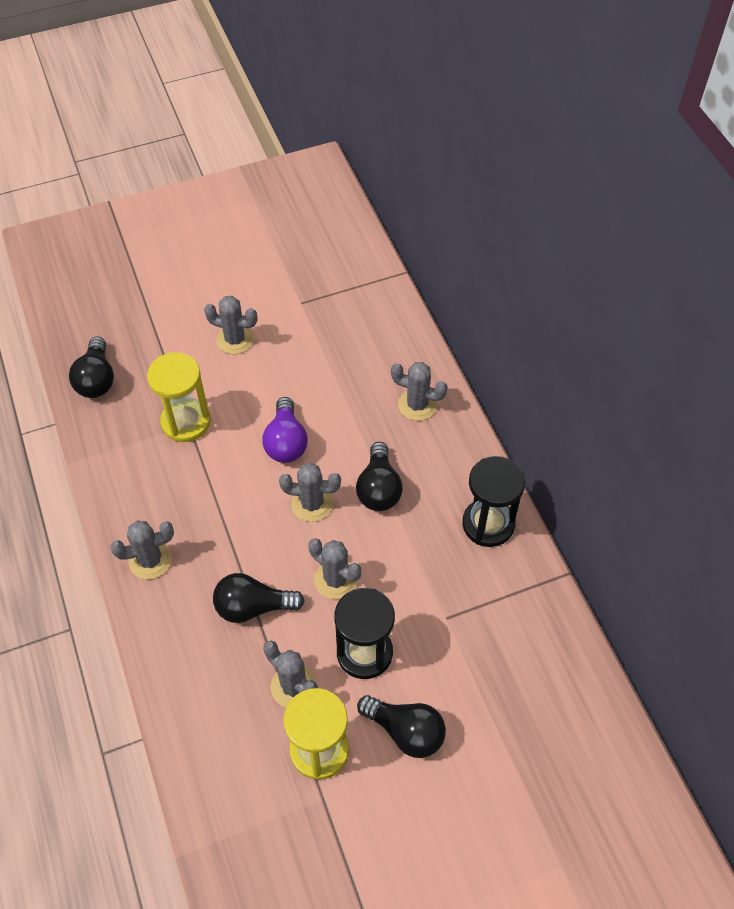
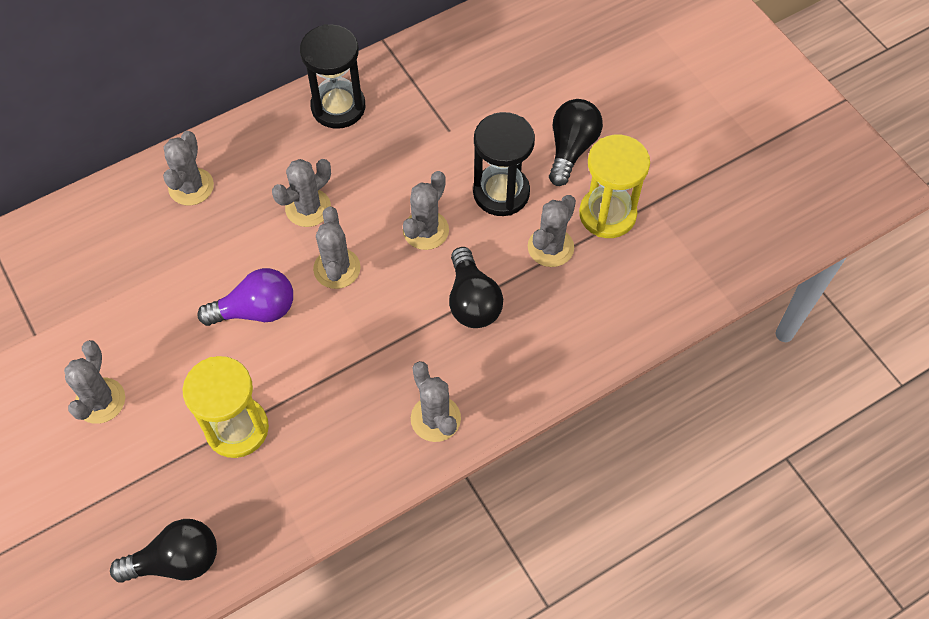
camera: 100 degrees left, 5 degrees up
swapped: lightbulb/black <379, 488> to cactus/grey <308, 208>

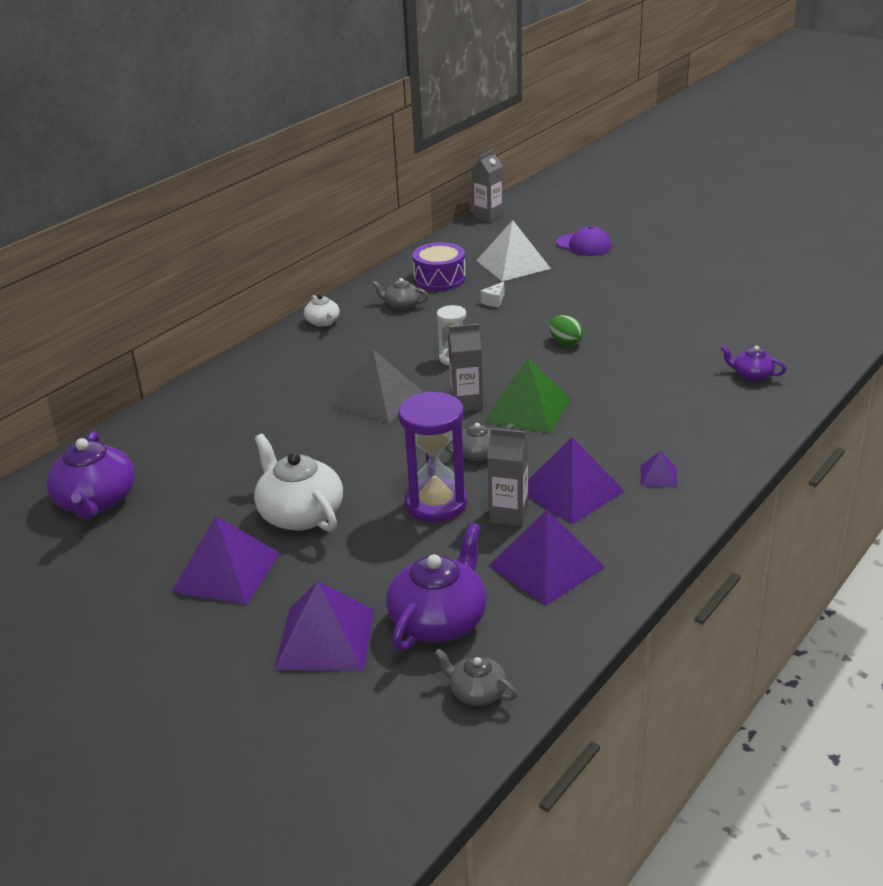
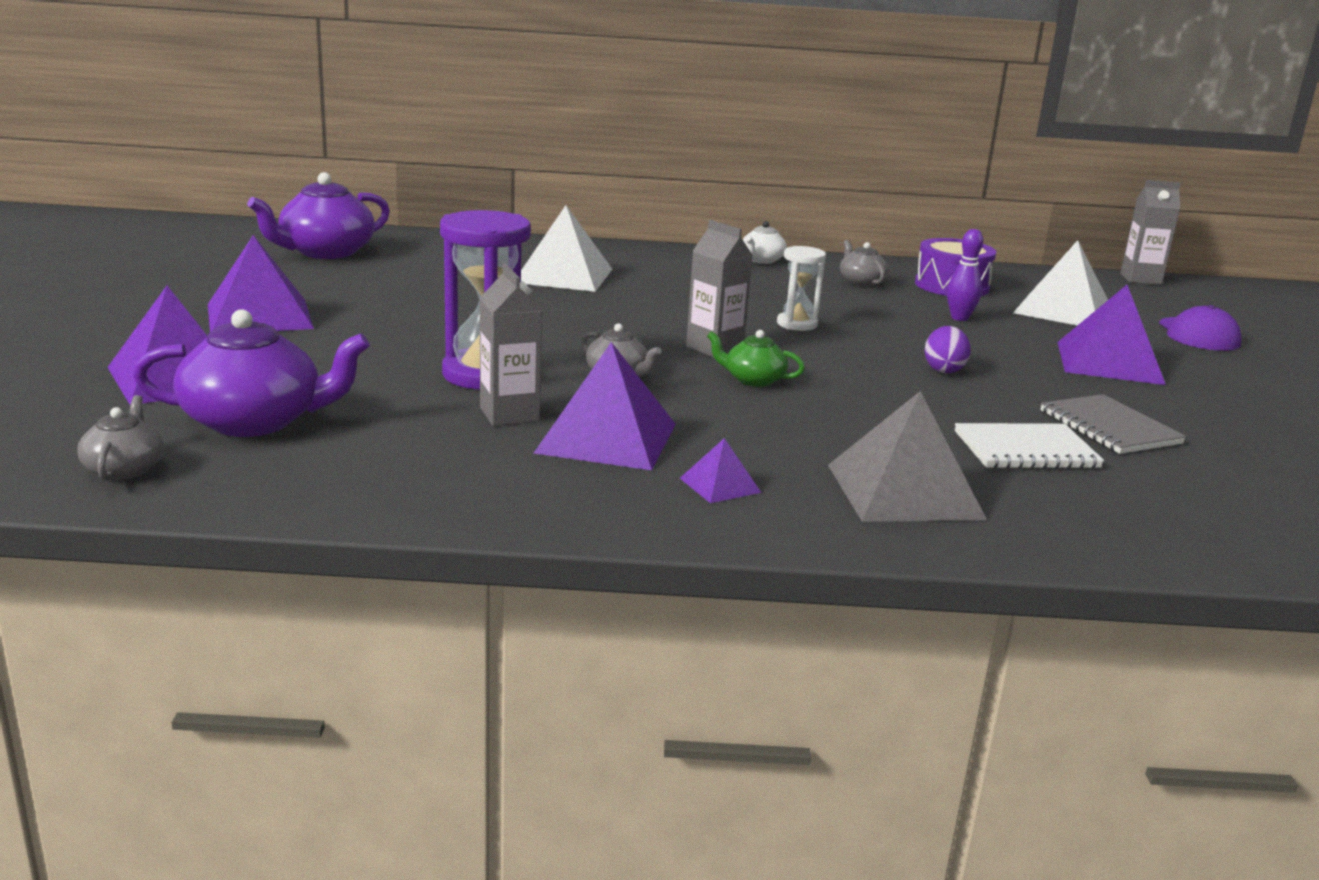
camera: 50 degrees right, 10 degrees down
gone: china teapot/royal purple <751, 375>; china teapot/white <300, 514>
new: solid pyramid/white <563, 275>; exercise book/grey <1109, 427>; exercise book/white <1025, 450>
shifted: solid pyramid/grey <377, 399> to <904, 491>; solid pyramid/royal purple <546, 566> to <1109, 362>
swapped: cheese wedge/white <494, 301> to tenpin/royal purple <959, 318>; solid pyramid/emerald <527, 409> to china teapot/emerald <753, 380>
repainted: egg/emerald <565, 342> to egg/royal purple <943, 370>

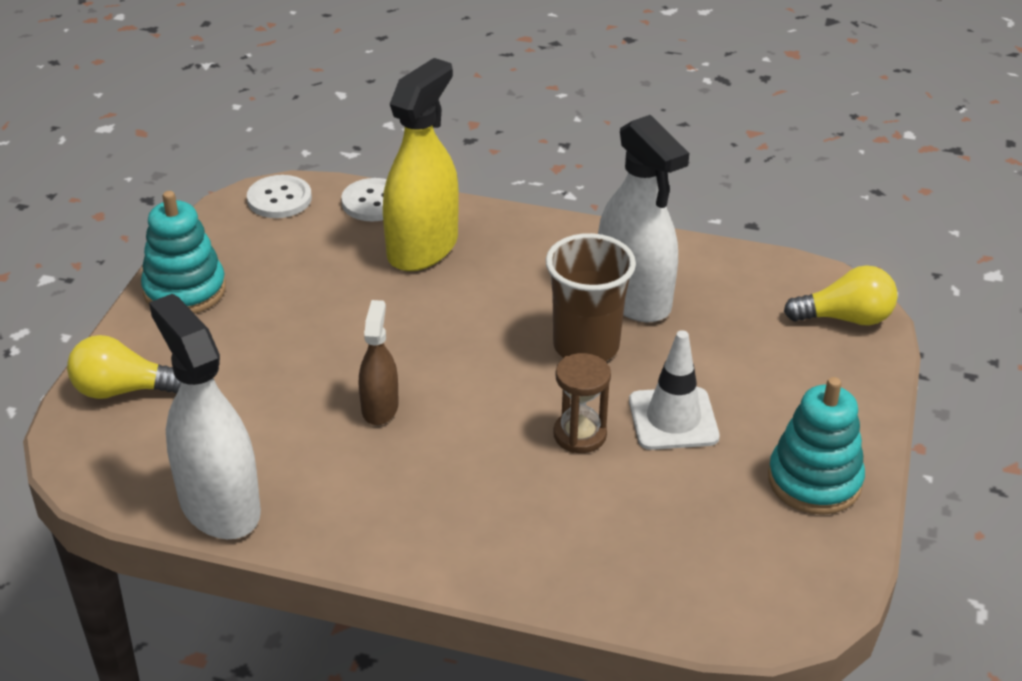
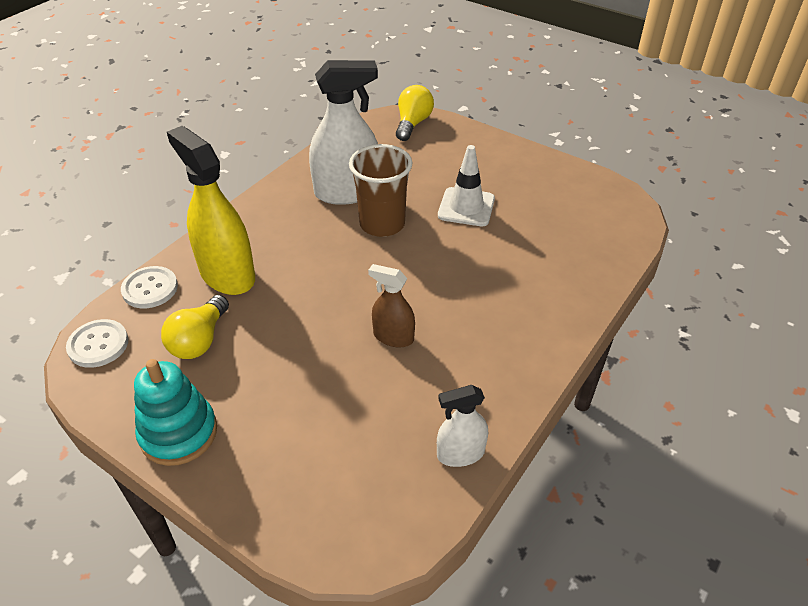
camera: 70 degrees left, 5 degrees up
gone: hourglass/dark brown <580, 435>; ring stacker/aqua <814, 481>
shifted: lightbulb/bright yellow <122, 390> to <199, 340>
scaled: spray bottle/white <219, 505> = <460, 453> x0.54

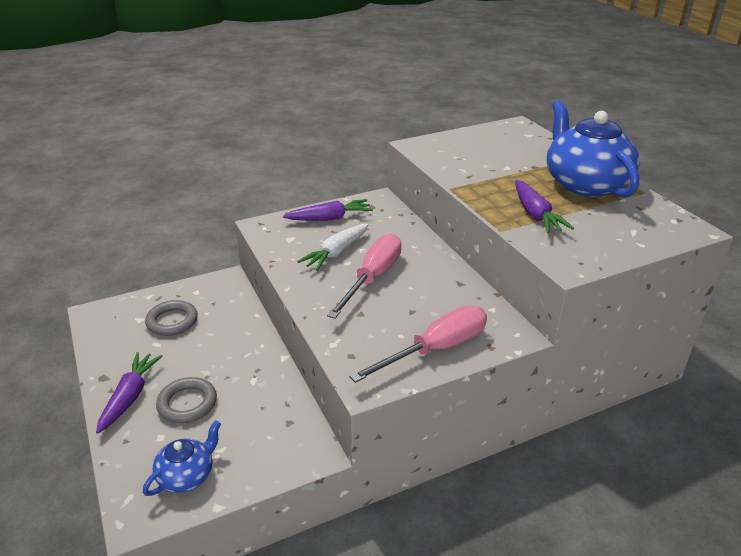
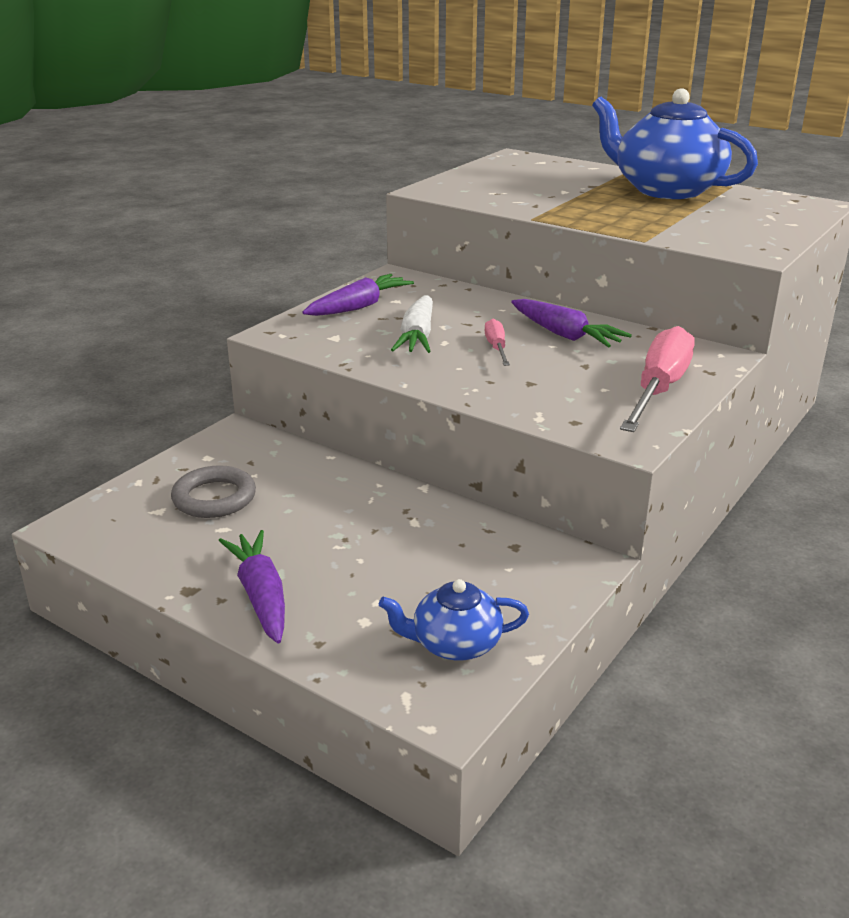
camera: 30 degrees left, 5 degrees down
gone: hoop/grey <187, 403>
shifted: toy carrot/royal purple <536, 215> to <565, 335>
rotated: china teapot/blue <187, 475> = <455, 644> 105 degrees counterclockwise
scaled: hand screwdriver/rose-pink <373, 278> = <496, 348> x0.49

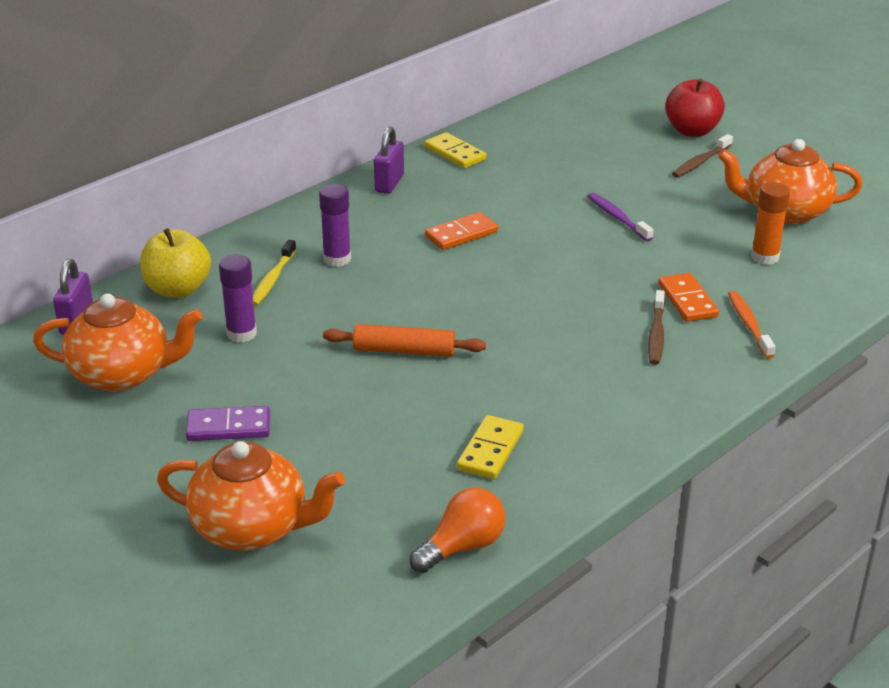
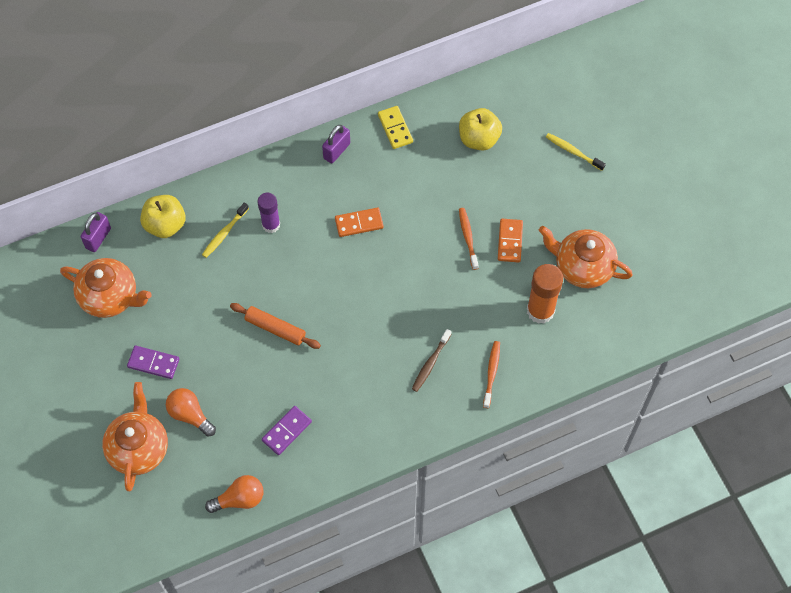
camera: 20 degrees right, 30 degrees up
gone: dental brush/dark brown <701, 162>; stick of glue/royal purple <241, 333>
new: apple fruit/bright yellow <479, 139>; lightbulb/orange-coloured <190, 415>
shifted: domino/orange-coloured <687, 300> to <510, 241>
swapped: apple fruit/crimson <692, 131> to dental brush/bright yellow <573, 152>
repainted: dental brush/royal purple <617, 218> to dental brush/orange-coloured <468, 237>; domino/bright yellow <490, 450> to domino/royal purple <286, 431>
rotated: china teapot/orange-coloured <252, 529> = <139, 448> 120 degrees counterclockwise
scaled: stick of glue/orange-coloured <765, 257> = <540, 310> x1.50

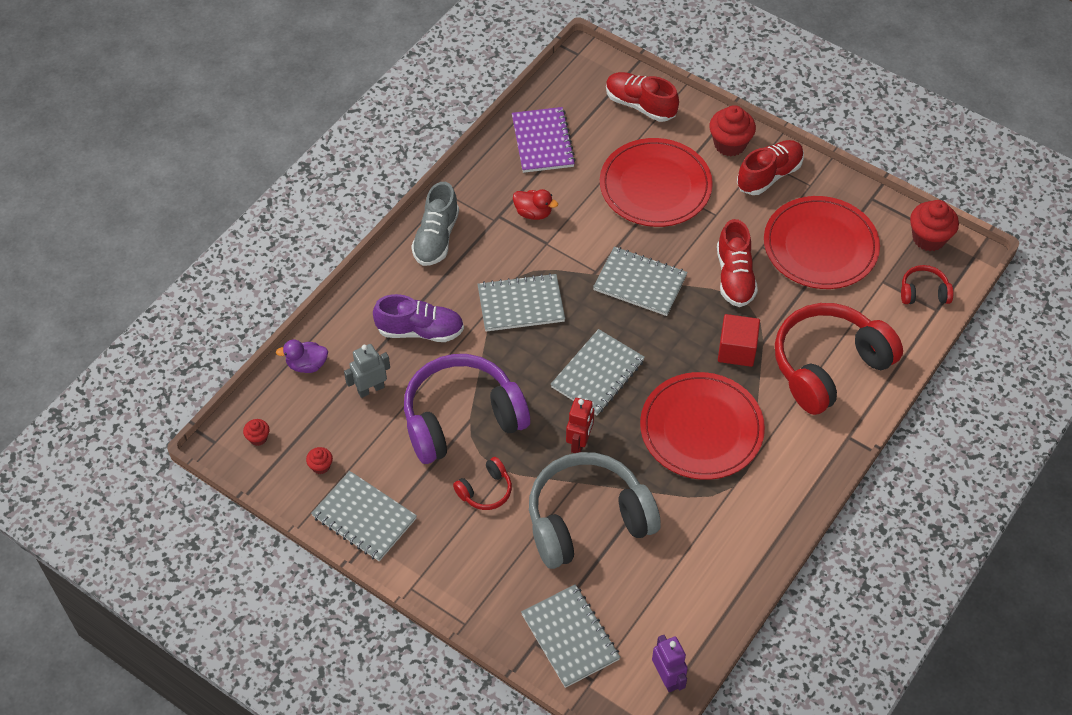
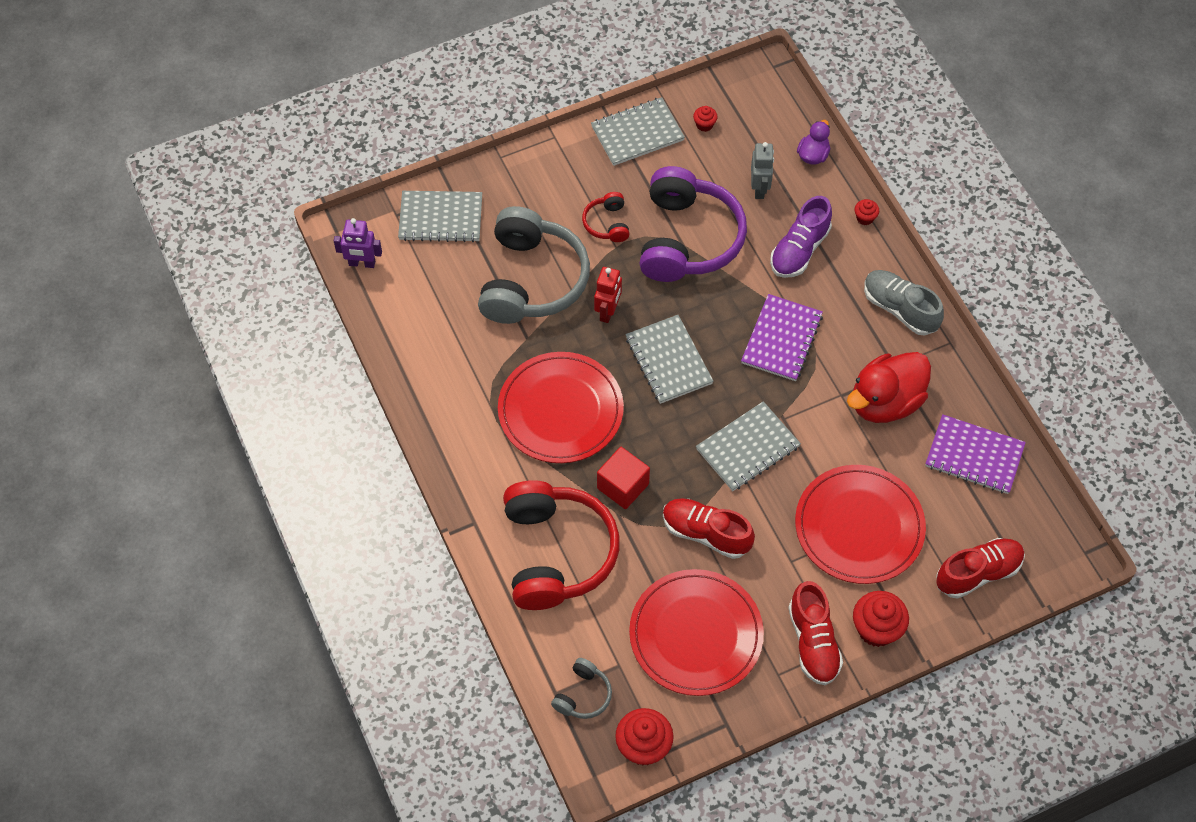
camera: 120 degrees right, 5 degrees up
shifted: fairy cake/crimson <258, 438> to <865, 218>
repainted: headphones/crimson <923, 292> to headphones/grey <583, 695>; exercise book/grey <521, 304> to exercise book/royal purple <781, 339>
rotated: toy robot/crimson <579, 442> = <608, 311> 120 degrees counterclockwise
scaled: rubber duck/crimson <533, 213> = <885, 402> x1.95

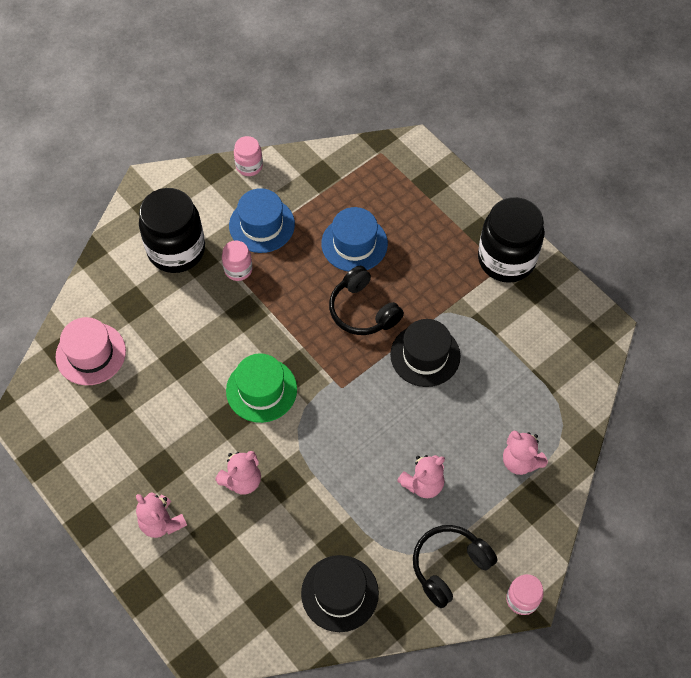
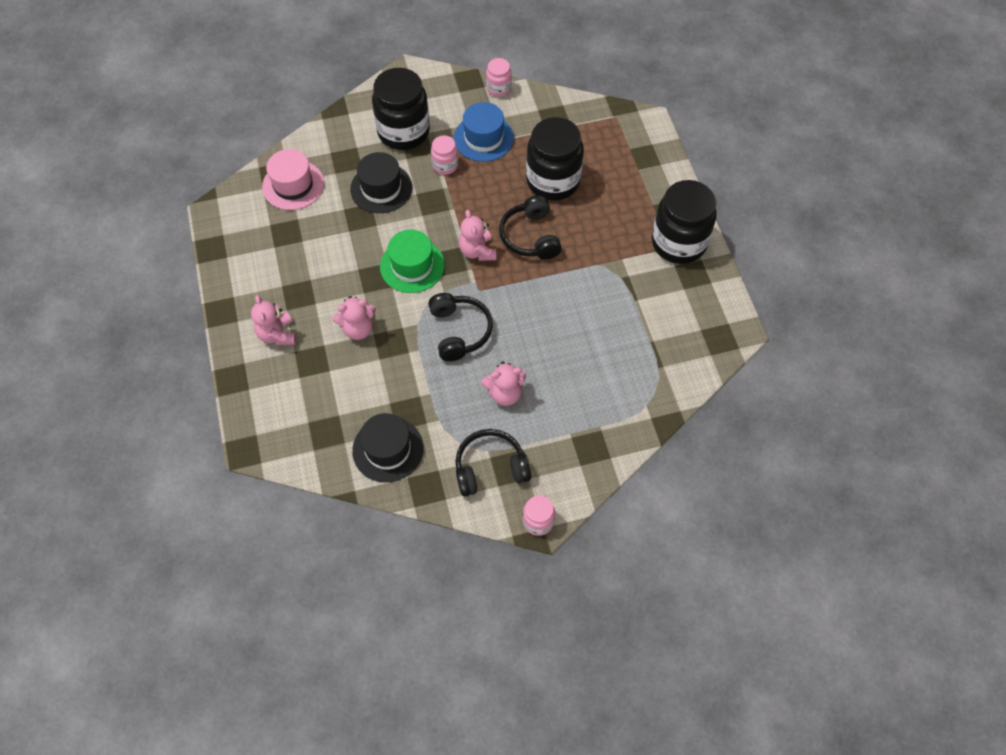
camera: 25 degrees right, 0 degrees up
new: headphones/black <459, 331>
shifted: tall hat/black <425, 355> to <381, 188>; teddy bear/rose-pink <520, 461> to <477, 251>
swapped: tall hat/blue <354, 243> to jar/black <553, 181>

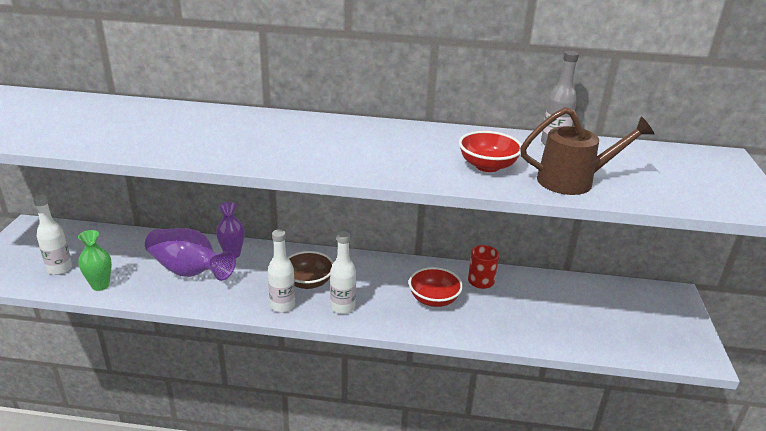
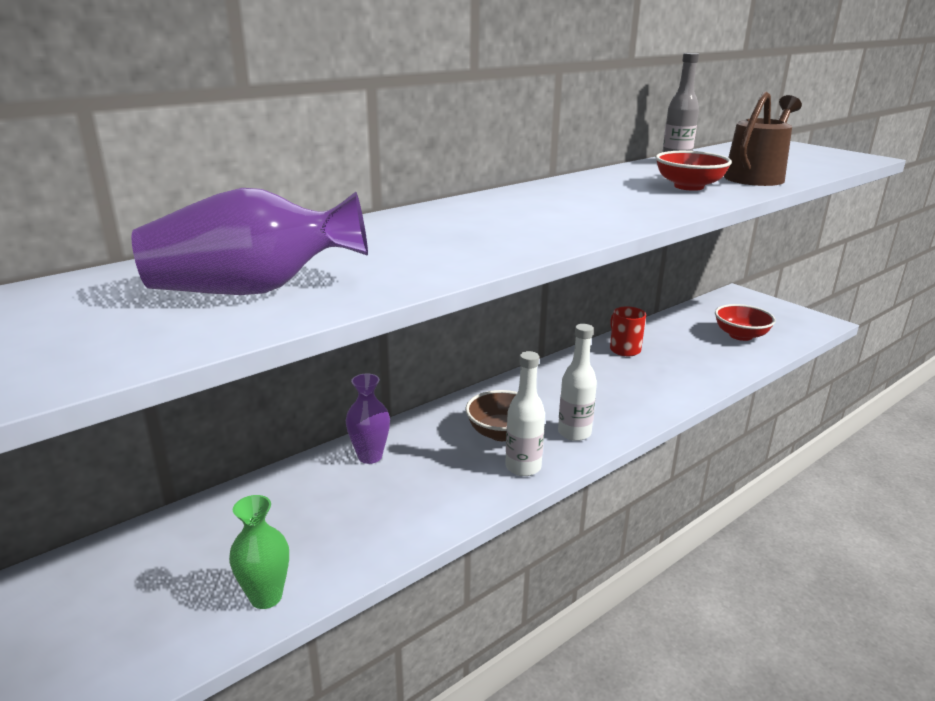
camera: 45 degrees left, 5 degrees down
gone: drink bottle/white <59, 269>
shifted: flower vase/royal purple <189, 271> to <253, 290>; serving bowl/crimson <434, 299> to <740, 335>

